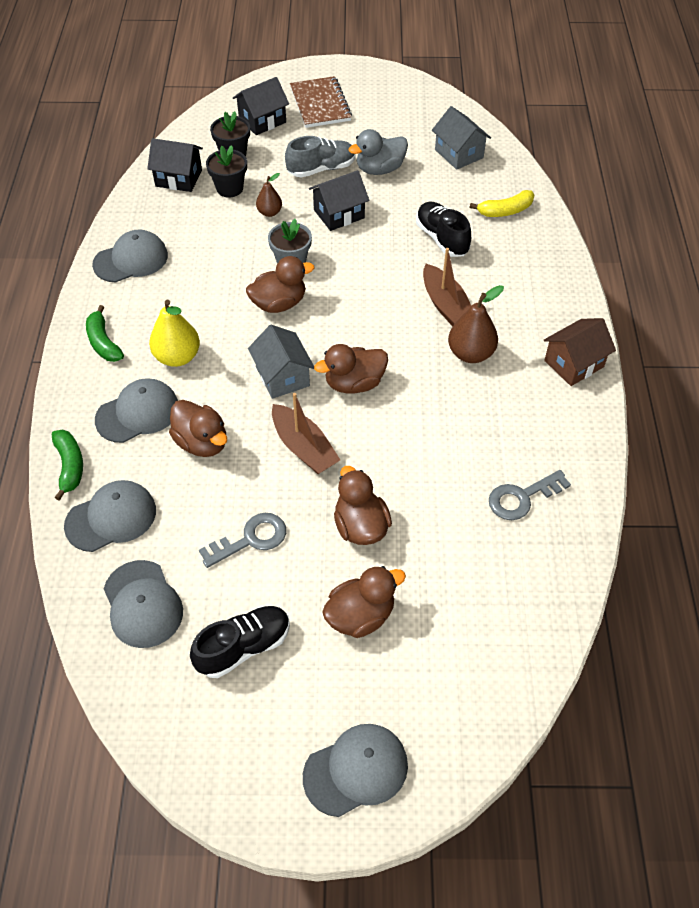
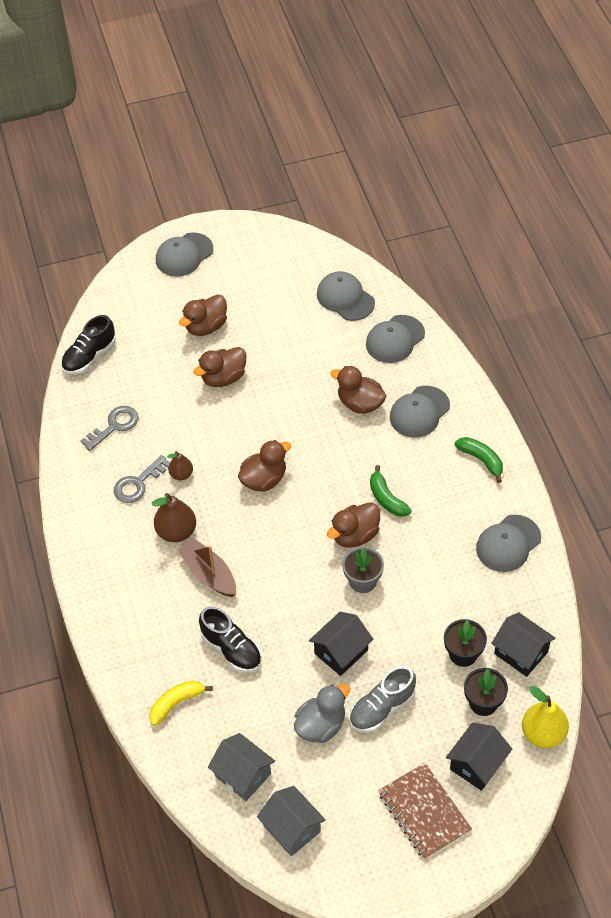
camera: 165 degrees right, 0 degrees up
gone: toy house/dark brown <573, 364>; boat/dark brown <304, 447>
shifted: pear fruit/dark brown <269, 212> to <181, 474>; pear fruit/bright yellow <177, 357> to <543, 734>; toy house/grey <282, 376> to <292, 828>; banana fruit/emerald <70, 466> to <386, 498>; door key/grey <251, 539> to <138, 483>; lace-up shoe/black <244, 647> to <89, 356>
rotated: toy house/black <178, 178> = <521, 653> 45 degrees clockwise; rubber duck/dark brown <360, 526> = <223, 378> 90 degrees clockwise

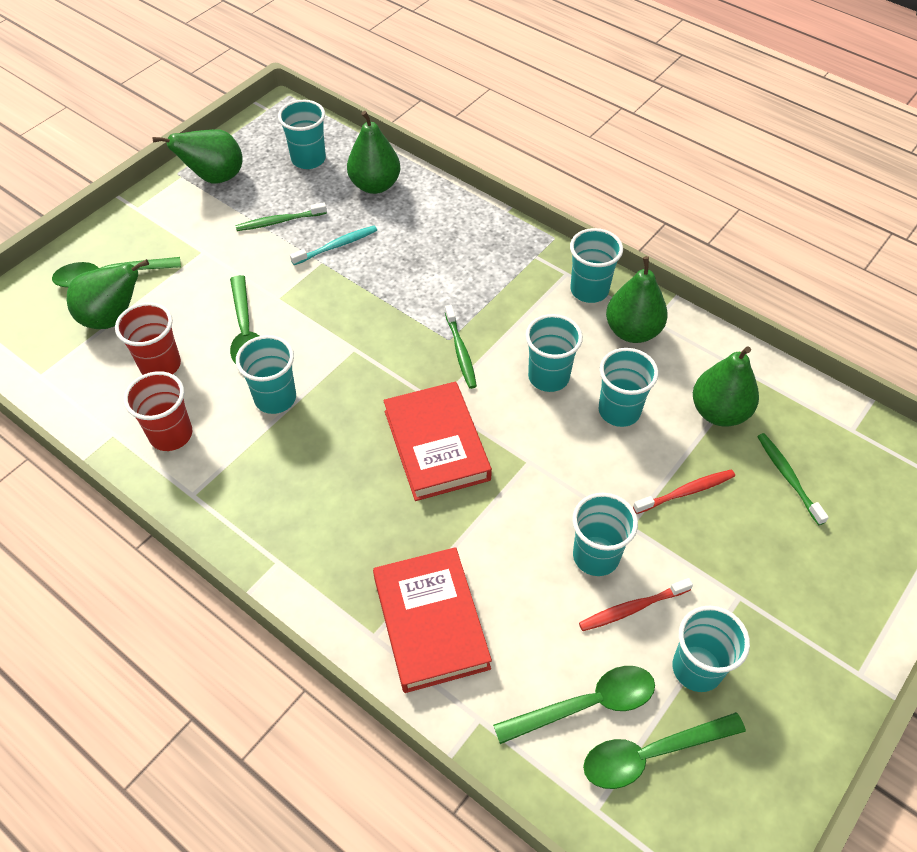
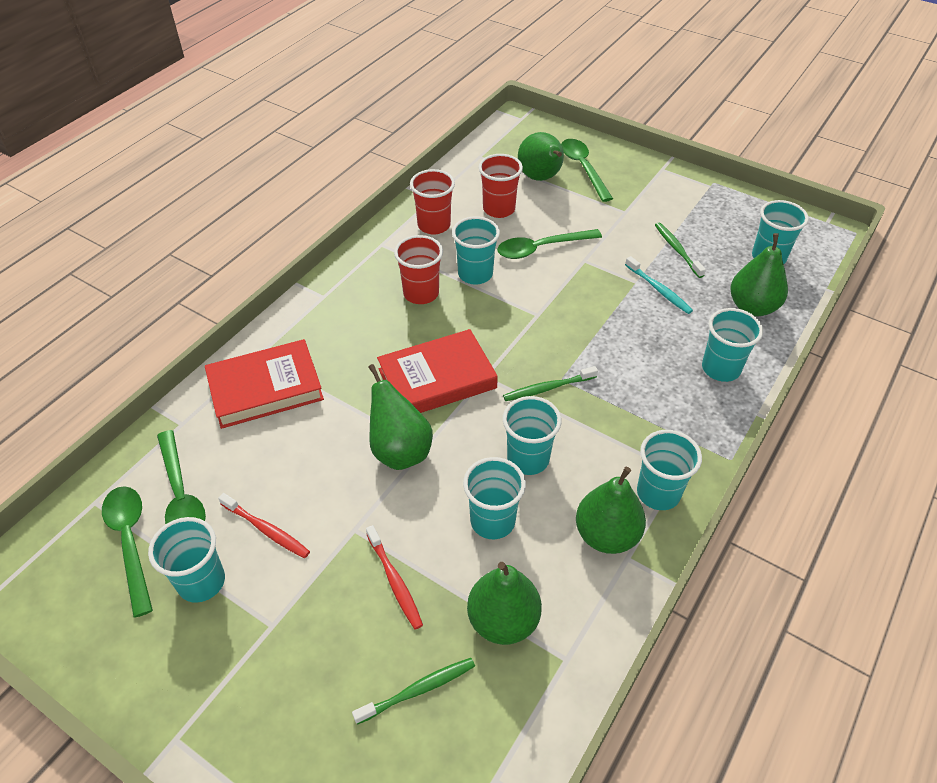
camera: 85 degrees right, 5 degrees down
new: tumbler/crimson <421, 293>
shifted: pear fruit/emerald <215, 177> to <400, 451>; tumbler/aqua <596, 556> to <720, 369>
rotated: dental brush/crimson <632, 608> = <266, 530> 150 degrees clockwise

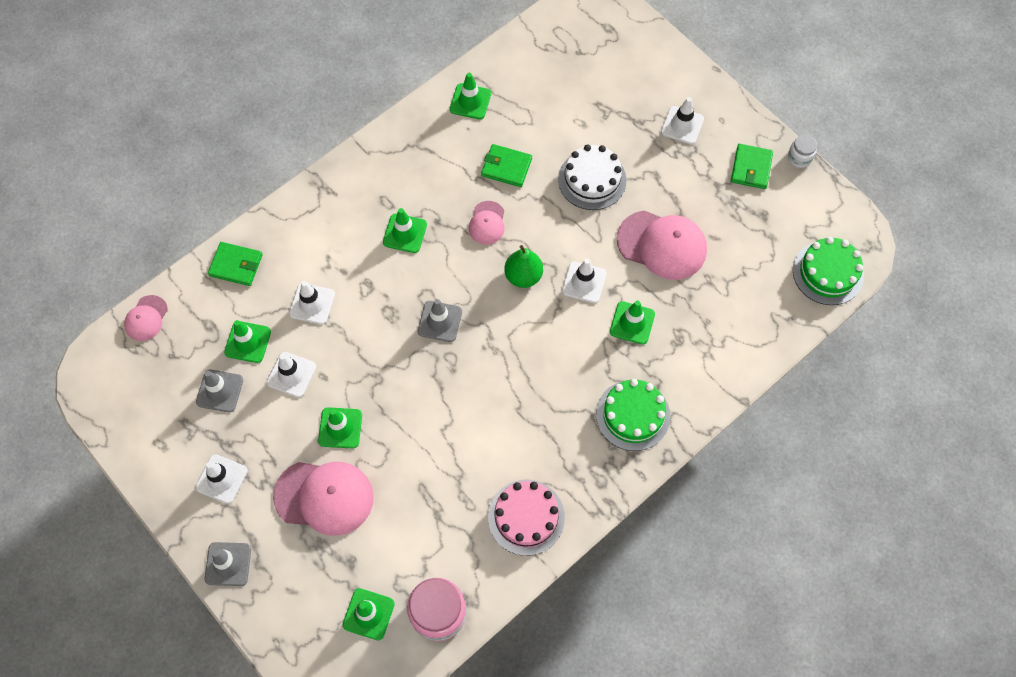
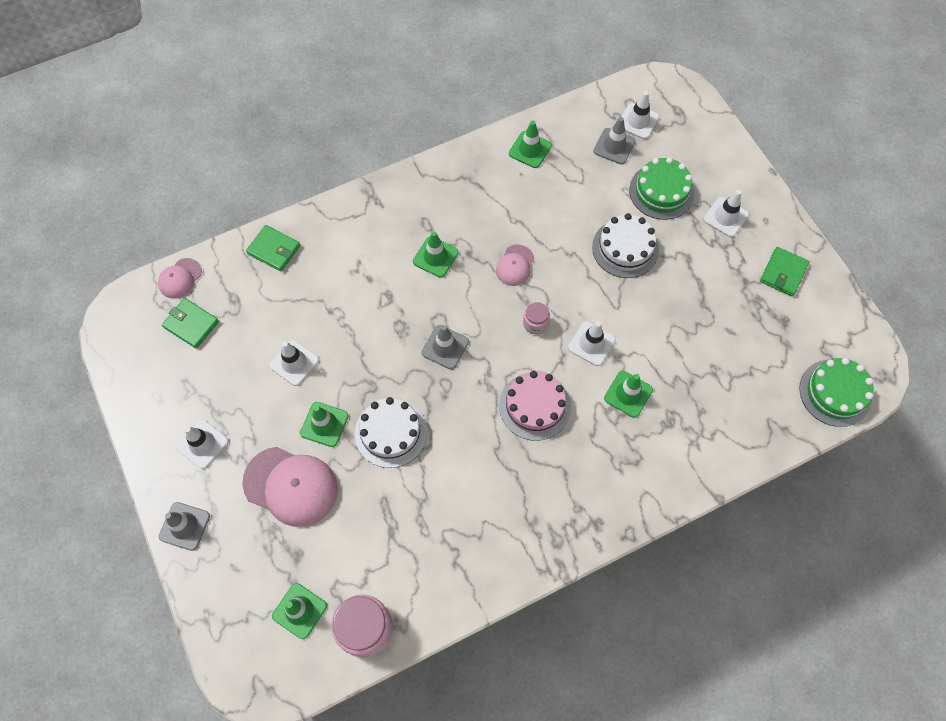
camera: 15 degrees right, 0 degrees up
gone: jar/white <799, 157>; cap/rose-pink <662, 245>; safety cone/emerald <248, 342>
new: layer cake/white <391, 432>
shifted: billfold/emerald <506, 167> to <191, 324>; safety cone/white <312, 304> to <638, 121>; safety cone/grey <220, 391> to <614, 146>; layer cake/emerald <633, 415> to <661, 191>; layer cake/rose-pink <526, 517> to <535, 406>
swapped: pear fruit/emerald <523, 276> to jar/rose-pink <535, 323>

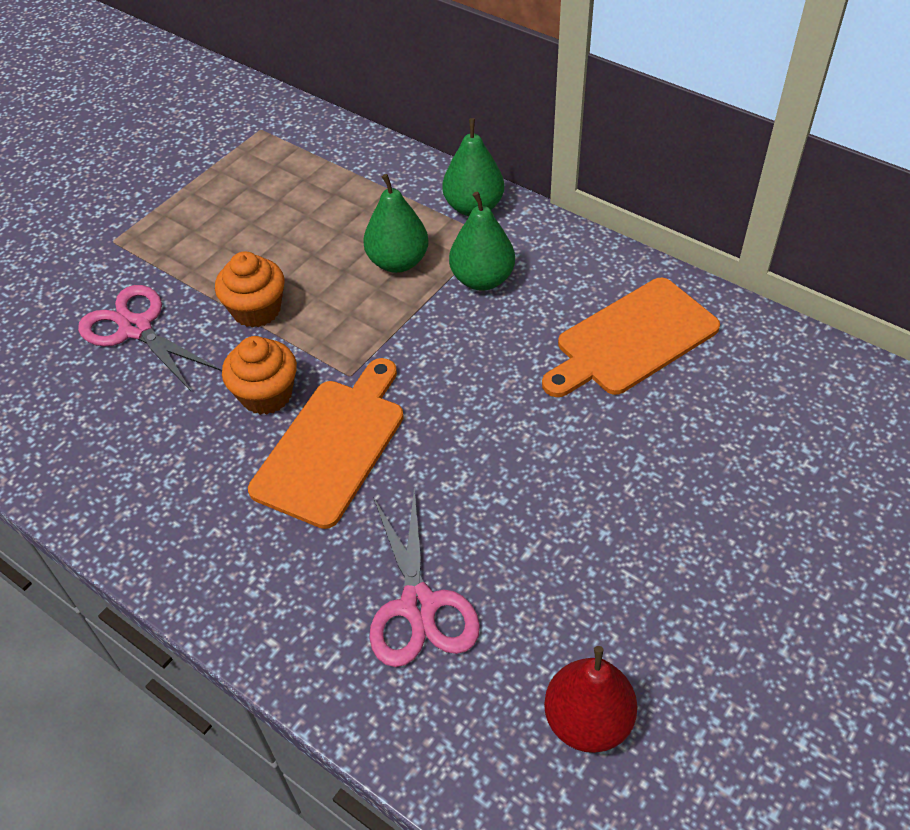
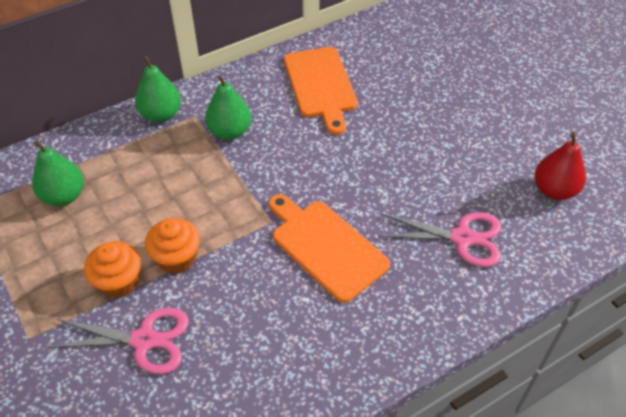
camera: 70 degrees left, 0 degrees up
shifted: pear fruit/emerald <398, 262> to <64, 196>; fairy cake/orange-coloured <266, 394> to <118, 281>
rotated: pair of scissors/rose-pink <136, 328> = <144, 340> 150 degrees counterclockwise

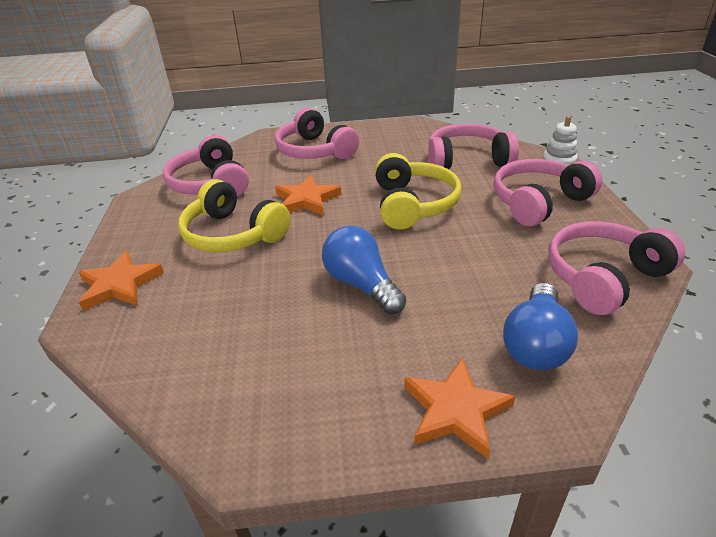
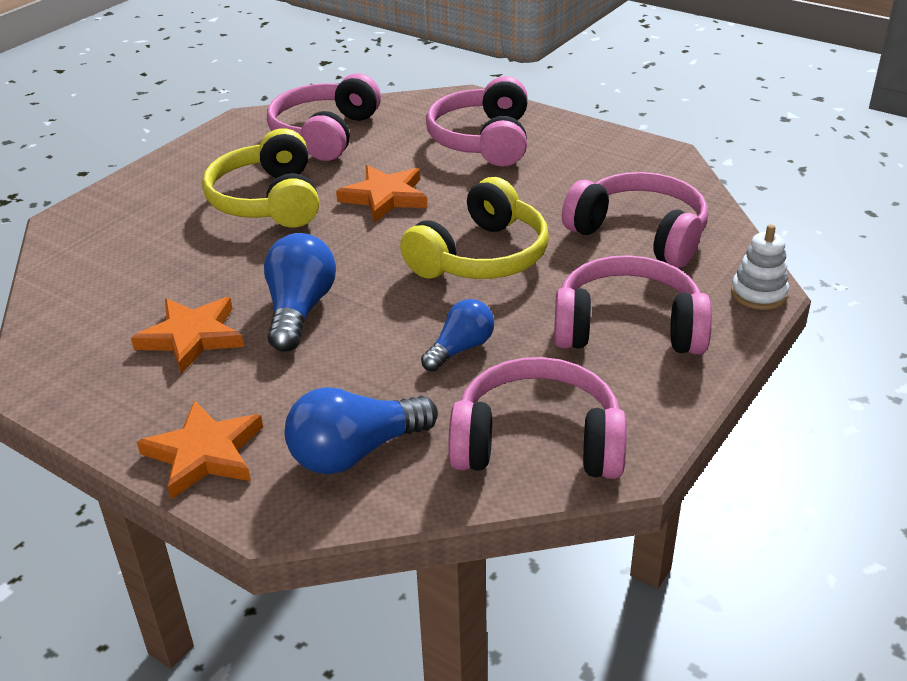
camera: 40 degrees right, 0 degrees up
new: lightbulb/blue <460, 349>
shifted: five-pointed star/orange-coloured <119, 285> to <192, 337>

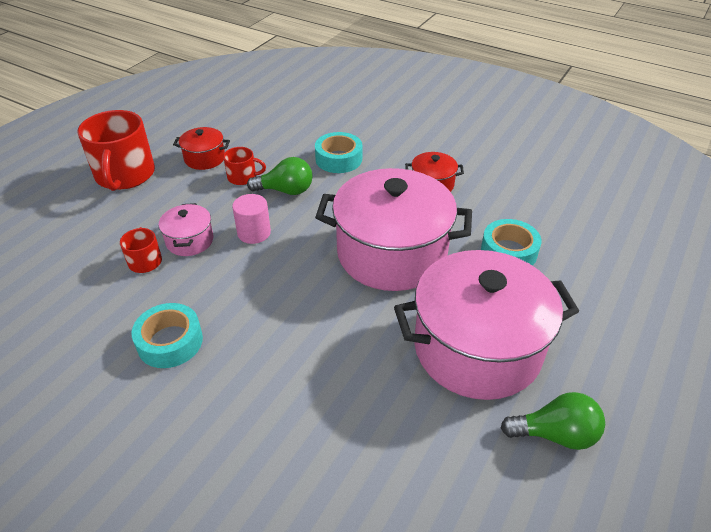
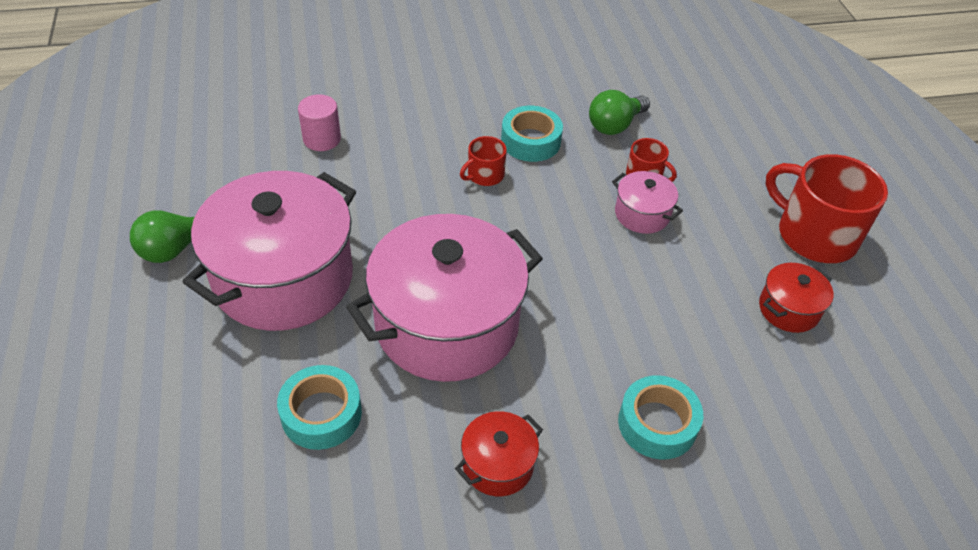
camera: 135 degrees right, 5 degrees up
shifted: tea mug/crimson <242, 177> to <485, 175>; lightbulb/emerald <286, 191> to <615, 125>; cylinder shape/rose-pink <254, 233> to <322, 139>

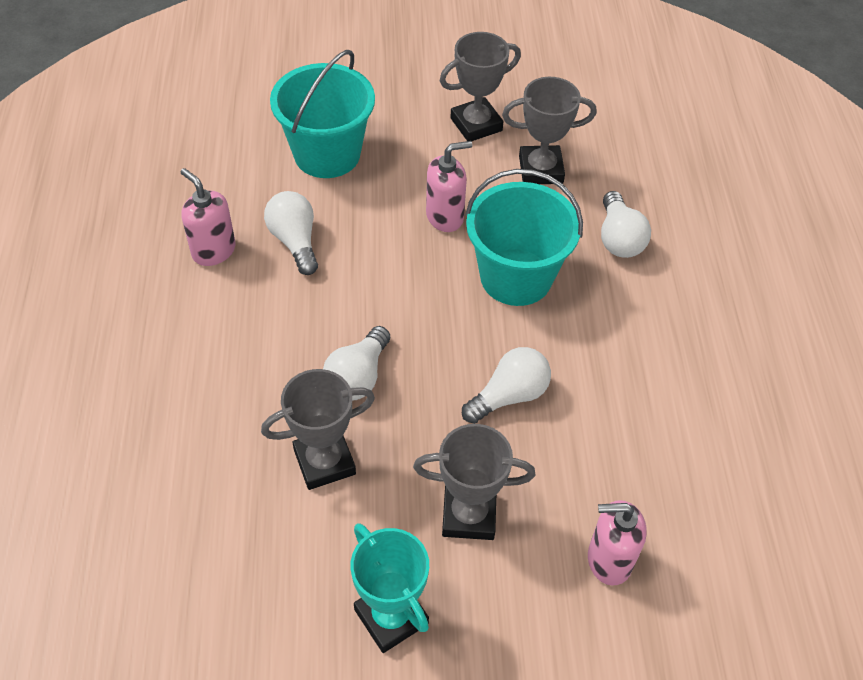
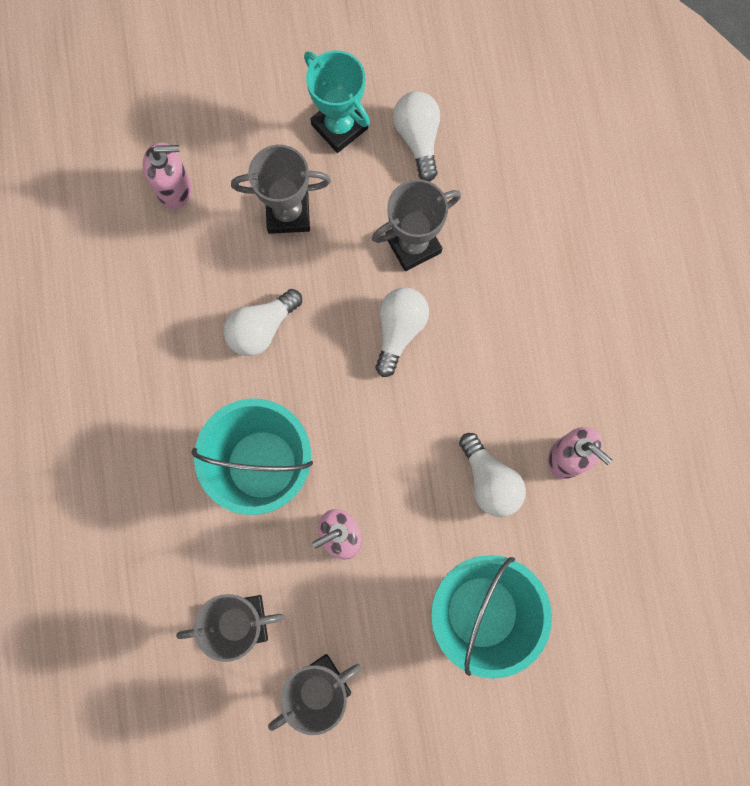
camera: 175 degrees right, 25 degrees up
shifted: lightbulb/white <619, 238> to <418, 138>

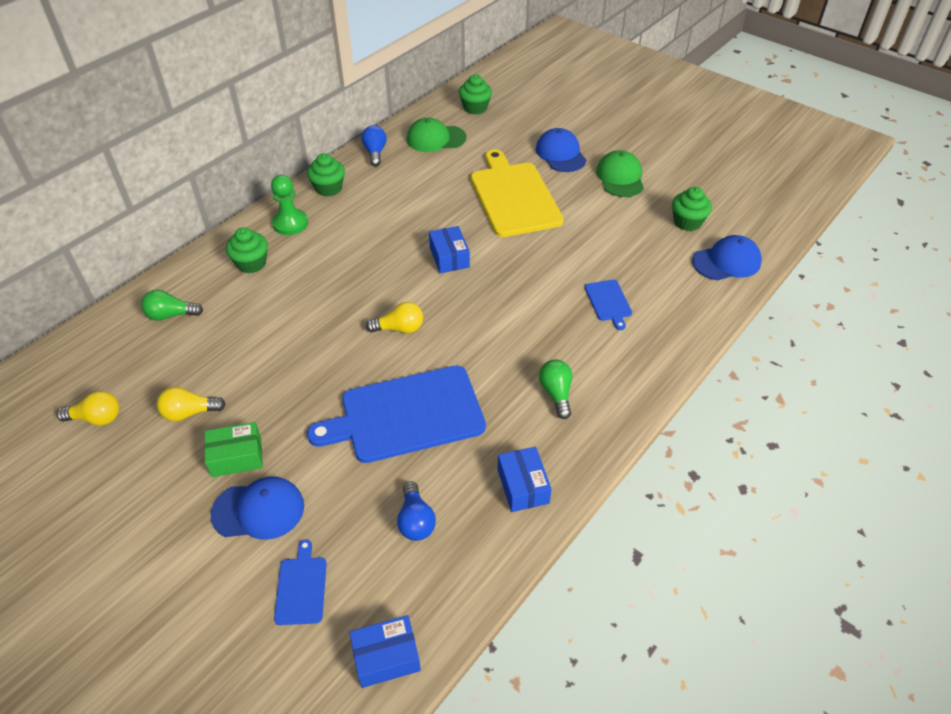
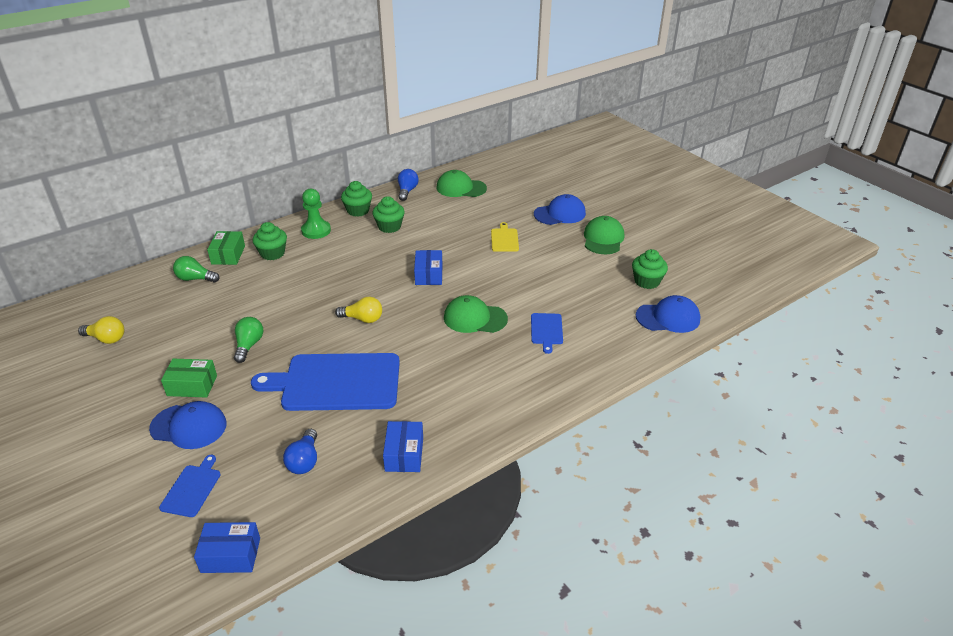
camera: 15 degrees right, 10 degrees down
gone: lightbulb/bright yellow <189, 412>
new: box/emerald <228, 255>; cap/emerald <475, 318>
shifted: fairy cake/emerald <475, 108> to <389, 227>; lightbulb/emerald <556, 393> to <249, 345>
rotated: cap/blue <560, 154> = <560, 214> 75 degrees clockwise
scaled: chopping board/bright yellow <514, 197> = <504, 239> x0.44

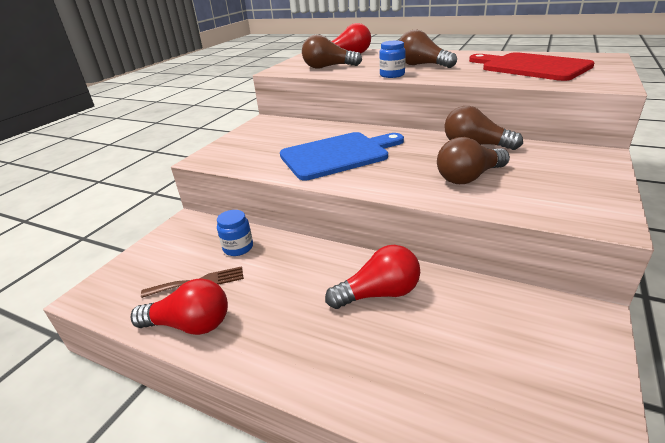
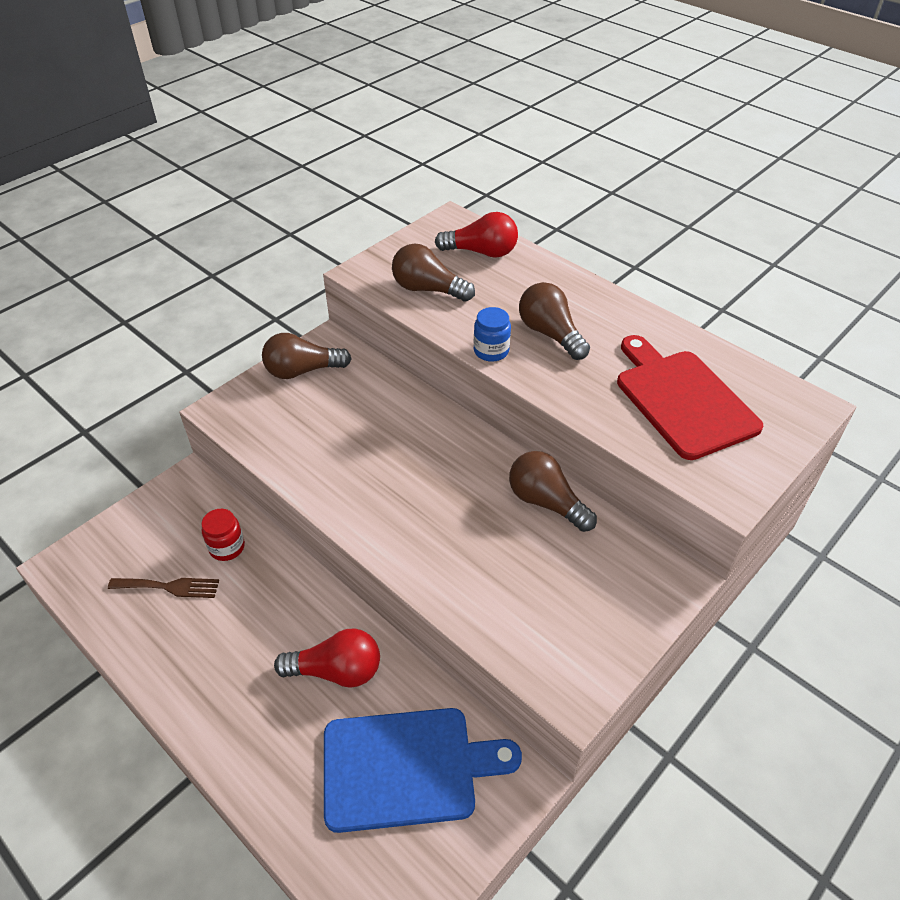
camera: 15 degrees right, 15 degrees up
gone: lightbulb/crimson <190, 325>
shifted: chopping board/blue <338, 155> to <407, 767>; lightbulb/dark brown <469, 177> to <302, 371>
repainted: jar/blue <238, 248> to jar/crimson <227, 547>

